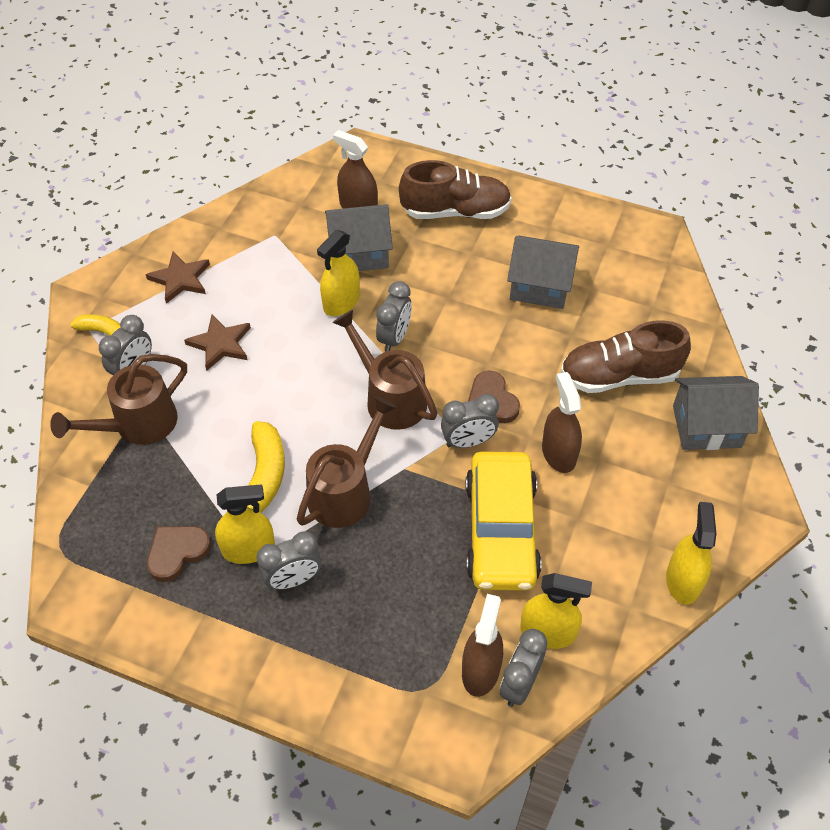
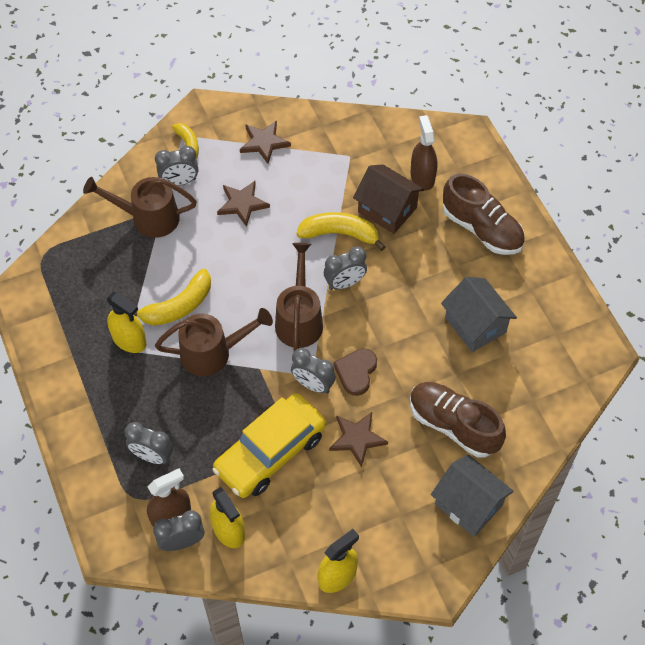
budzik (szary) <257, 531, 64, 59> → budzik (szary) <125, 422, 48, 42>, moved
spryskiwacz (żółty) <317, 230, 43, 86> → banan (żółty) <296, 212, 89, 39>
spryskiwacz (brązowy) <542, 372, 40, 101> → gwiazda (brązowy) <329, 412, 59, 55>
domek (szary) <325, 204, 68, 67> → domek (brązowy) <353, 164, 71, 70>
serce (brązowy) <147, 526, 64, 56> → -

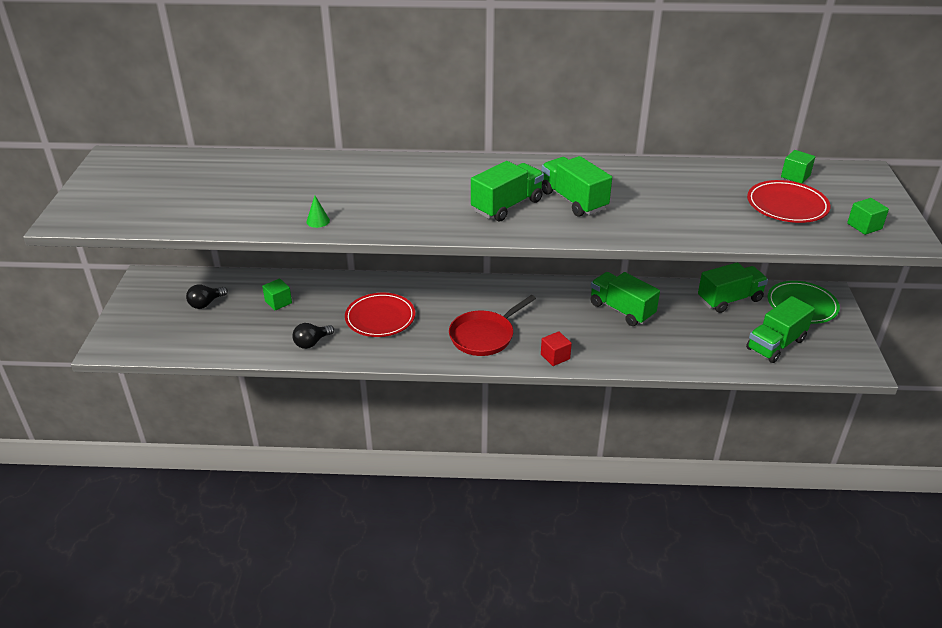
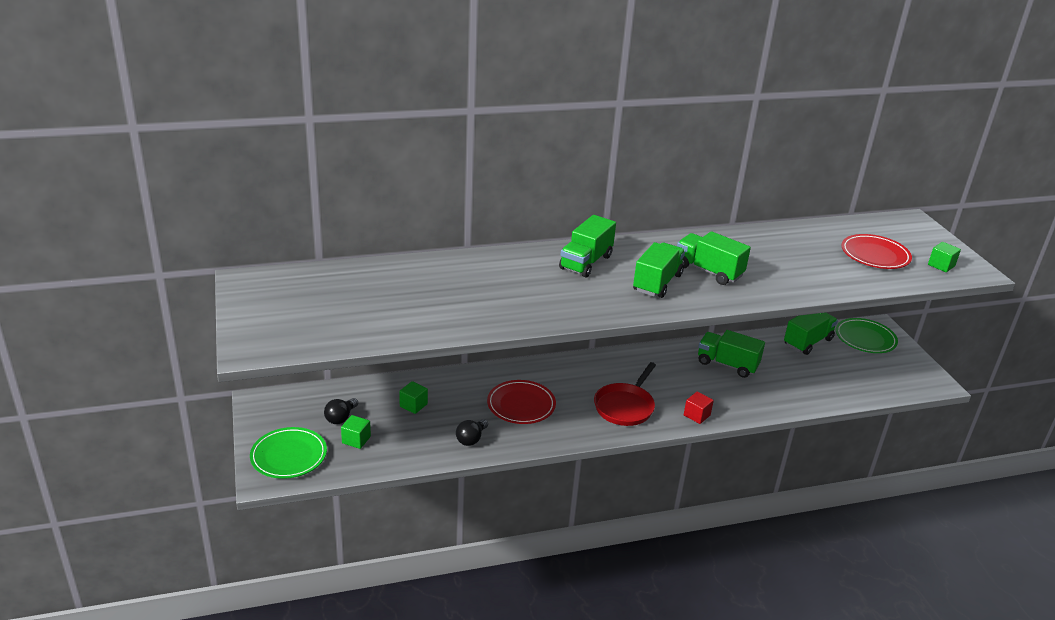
- → talerz (zielony) <250, 427, 77, 52>
sześcian (zielony) <781, 150, 34, 33> → sześcian (zielony) <341, 415, 30, 34>, moved
ciężarówka (zielony) <746, 296, 69, 67> → ciężarówka (zielony) <559, 215, 57, 62>, moved
stożek (zielony) <306, 195, 24, 33> → -

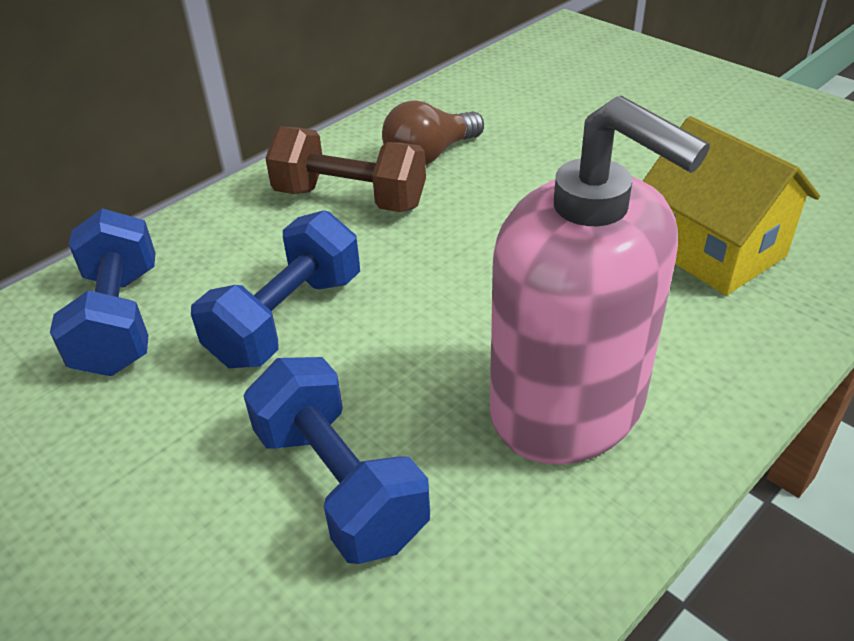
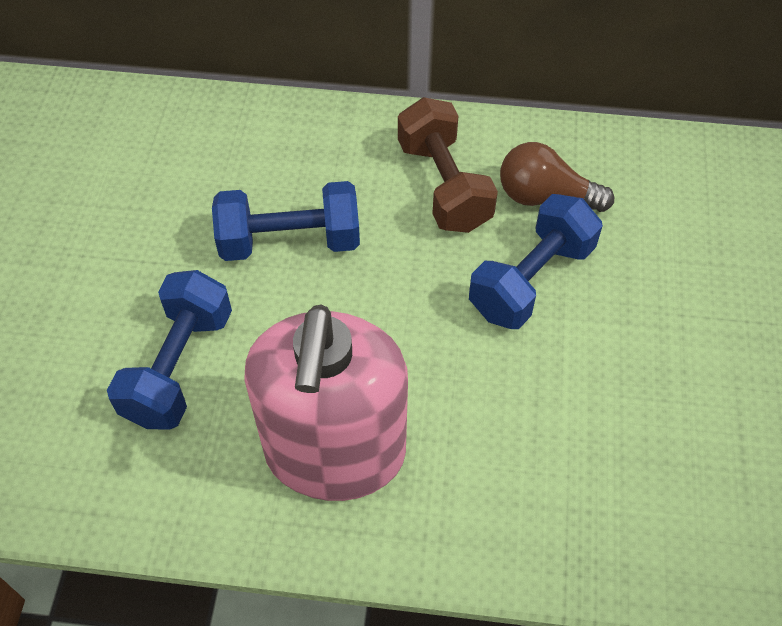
hantel (niebieski) <50, 208, 105, 168> → hantel (niebieski) <469, 194, 134, 135>, moved
domek (żółty) <643, 116, 177, 179> → -

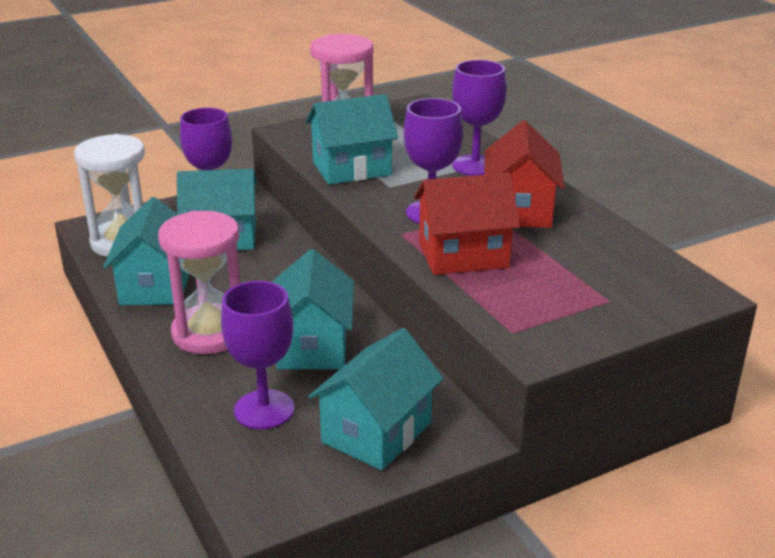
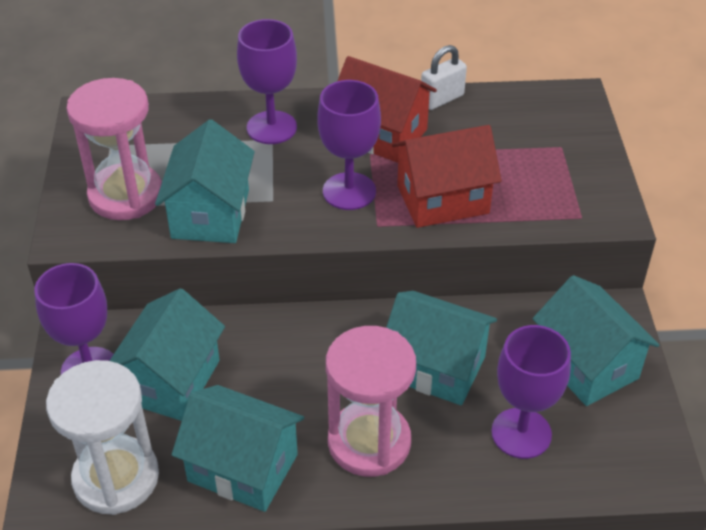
domek (czerwony) <414, 173, 106, 102> → domek (czerwony) <392, 125, 110, 103>, 60 degrees clockwise
- → kłódka (biały) <421, 45, 46, 65>

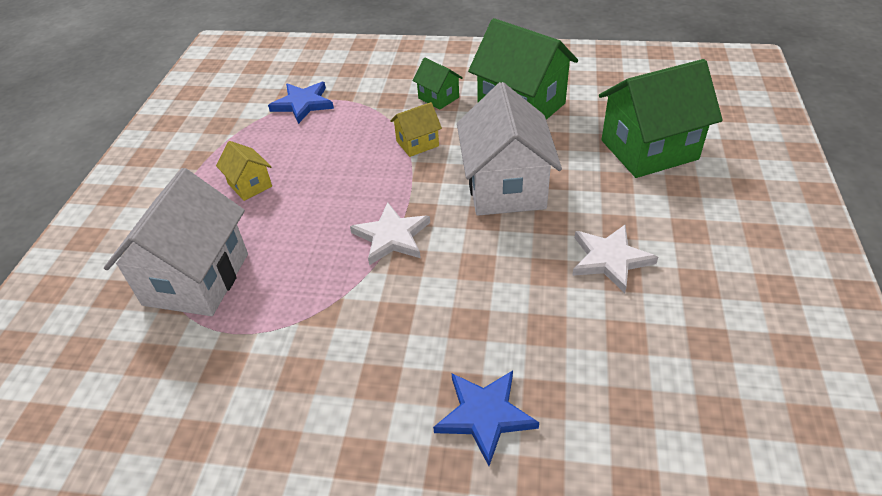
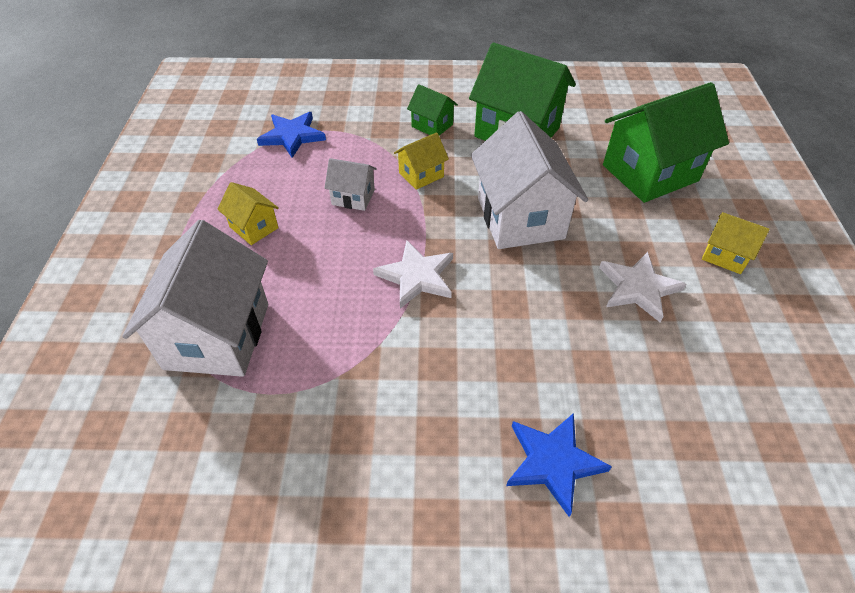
- → domek (biały) <325, 158, 52, 53>
- → domek (żółty) <702, 212, 68, 62>

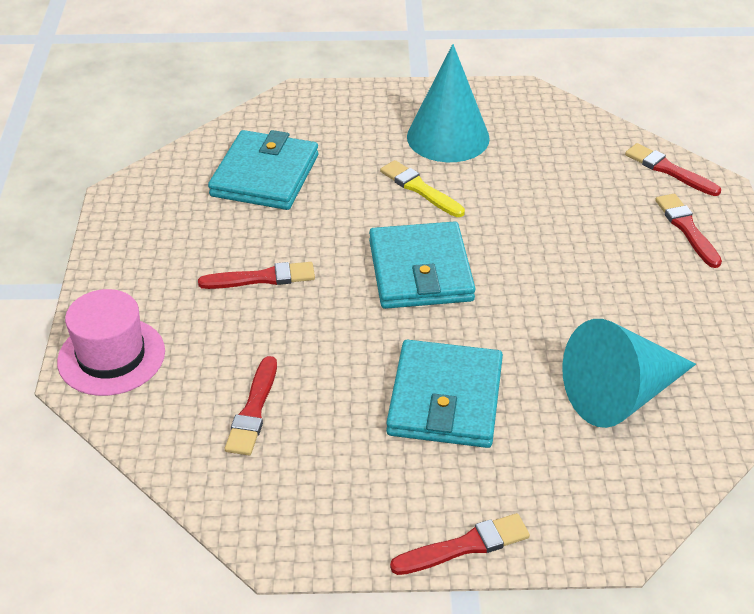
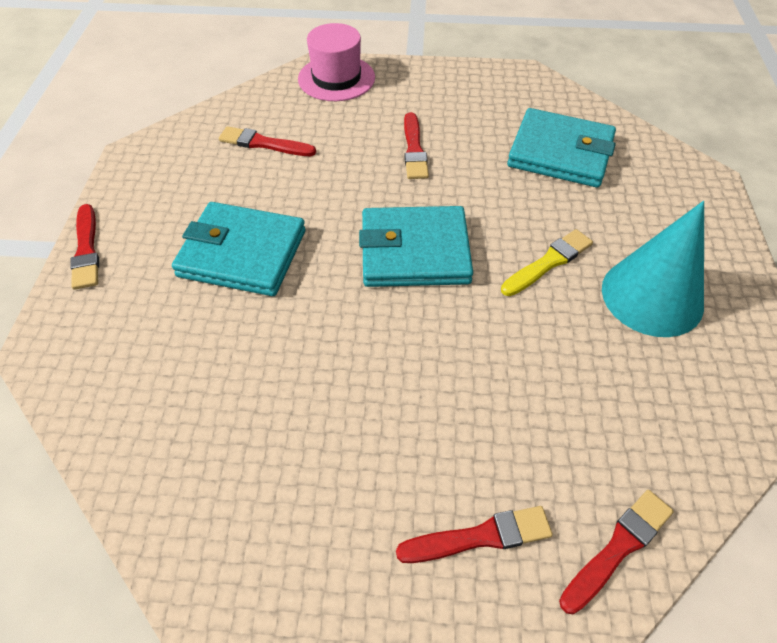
stożek (turkusowy) <562, 319, 134, 109> → -

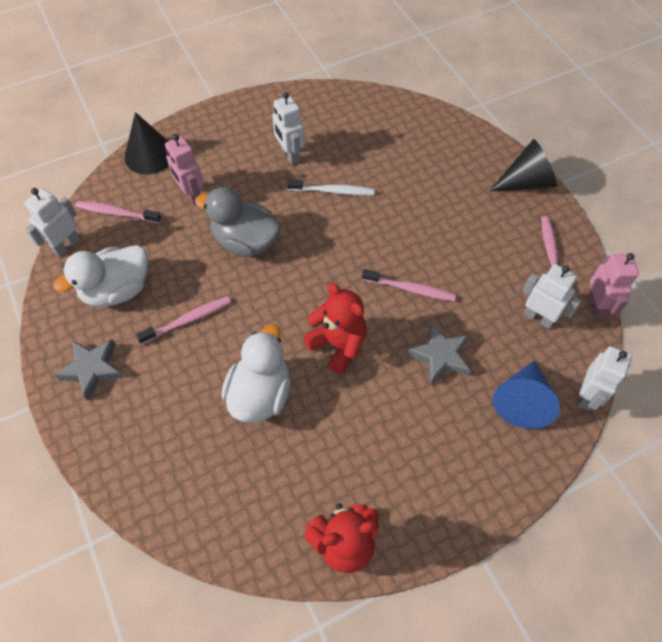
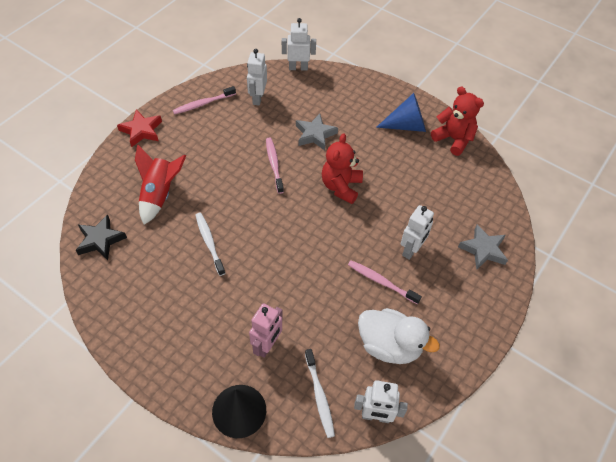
- → gwiazda (czarny) <76, 214, 51, 46>
stożek (czarny) <489, 139, 68, 53> → gwiazda (czerwony) <117, 110, 45, 37>
- → rakieta (czerwony) <135, 145, 51, 80>
szczoteczka do zębów (różowy) <75, 201, 87, 22> → szczoteczka do zębów (biały) <305, 349, 30, 89>
stożek (niebieski) <493, 361, 67, 68> → stożek (niebieski) <376, 93, 50, 39>, moved
robot (biały) <272, 92, 32, 73> → robot (biały) <400, 205, 34, 55>, moved
gwiazda (szary) <55, 339, 69, 61> → gwiazda (szary) <458, 224, 50, 46>, moved
kaczka (szary) <195, 187, 86, 70> → -
kaczka (biały) <221, 324, 70, 99> → -
robot (różowy) <588, 253, 51, 66> → -

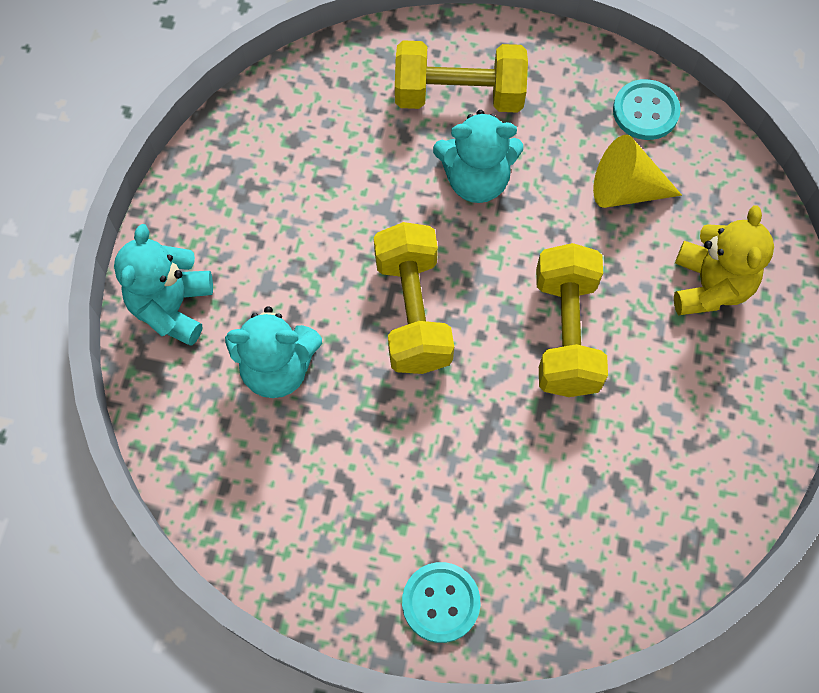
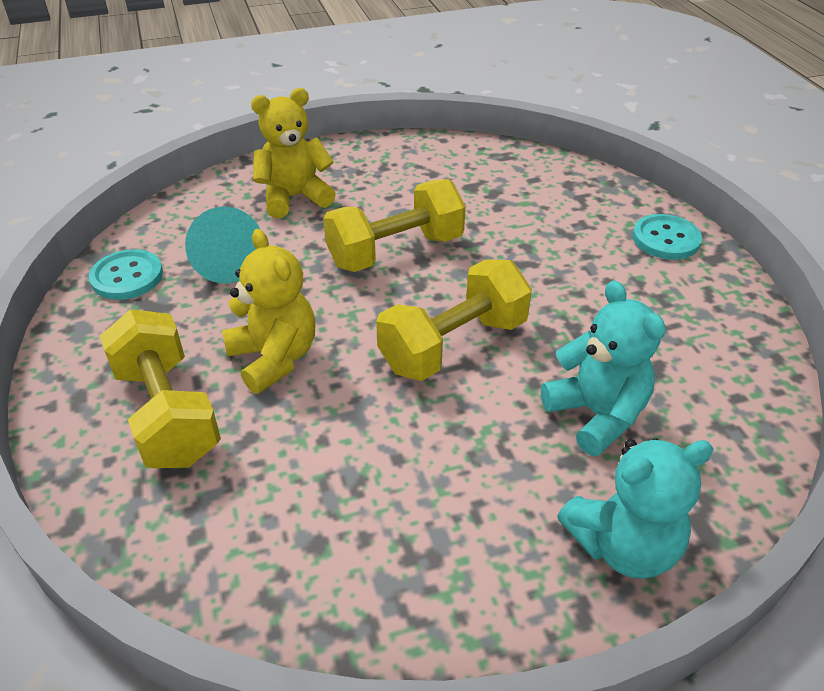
stożek (żółty) <593, 135, 89, 73> → stożek (turkusowy) <185, 207, 75, 76>
miś (turkusowy) <433, 110, 90, 93> → miś (żółty) <222, 229, 93, 165>

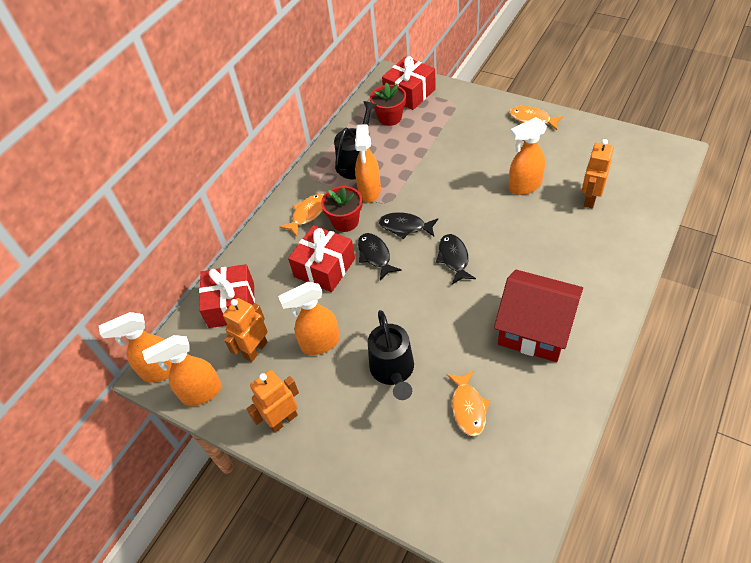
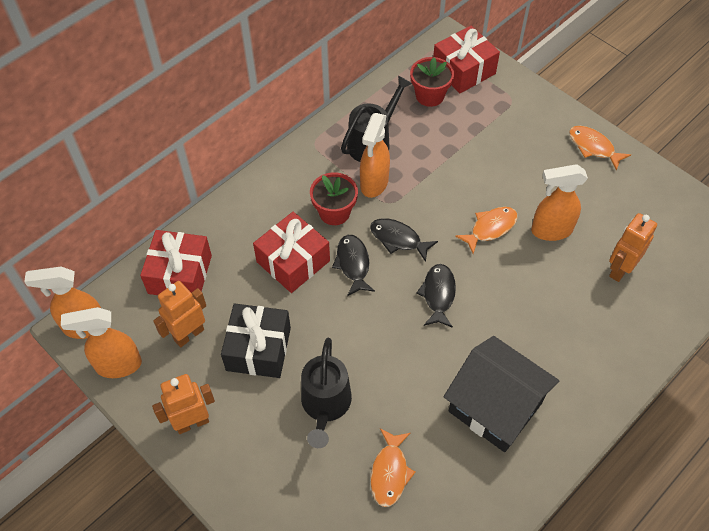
spryskiwacz (pomarańczowy) <278, 282, 62, 73> → prezent (czarny) <221, 303, 70, 75>
domek (czerwony) <494, 270, 89, 92> → domek (czarny) <444, 336, 115, 116>
ryba (pomarańczowy) <280, 194, 44, 42> → ryba (pomarańczowy) <455, 207, 63, 47>, moved

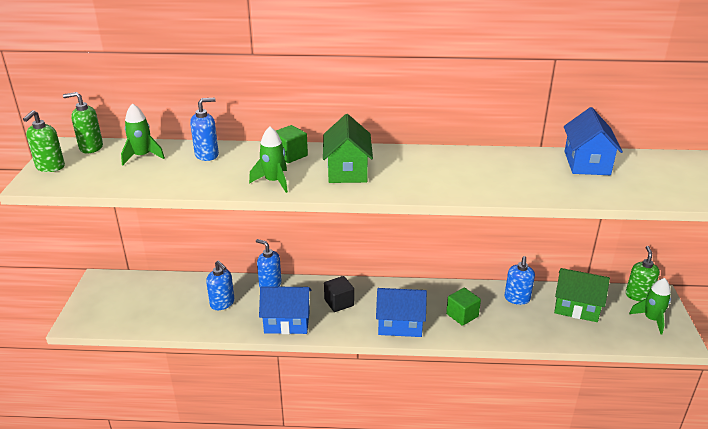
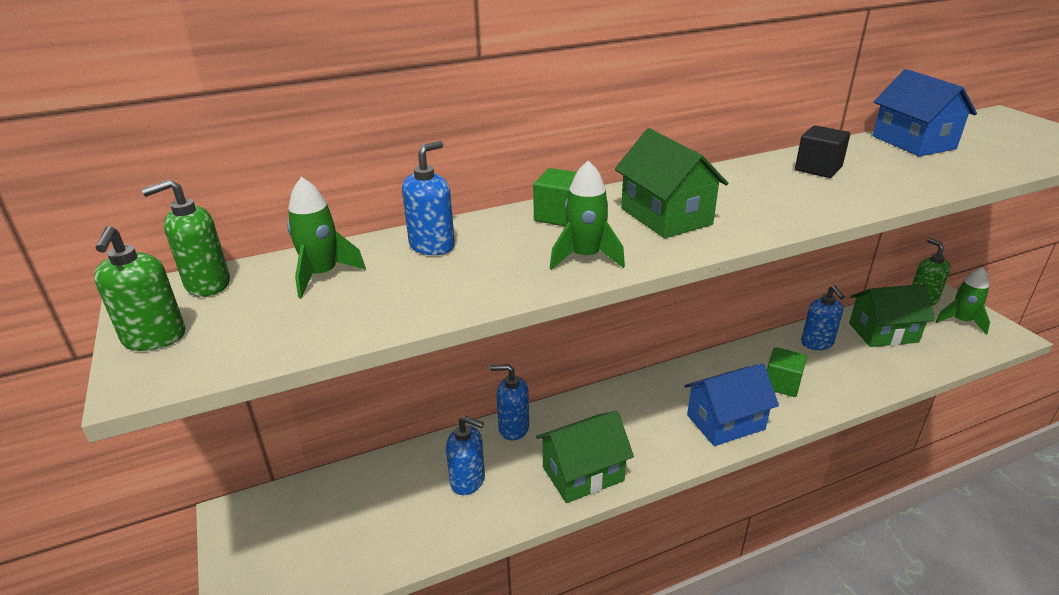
domek (niebieski) <259, 286, 52, 48> → domek (zielony) <536, 411, 98, 92>
sześcian (czarny) <324, 276, 30, 36> → sześcian (czarny) <795, 125, 55, 53>, moved

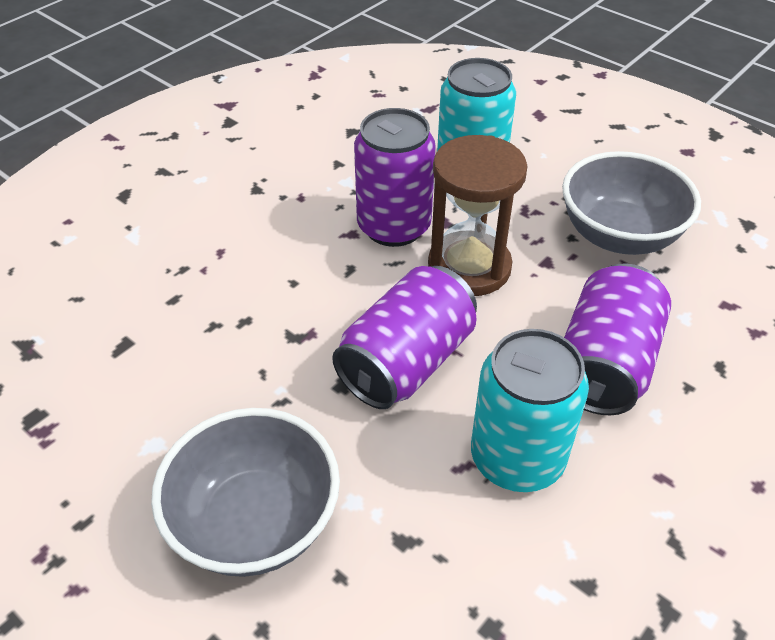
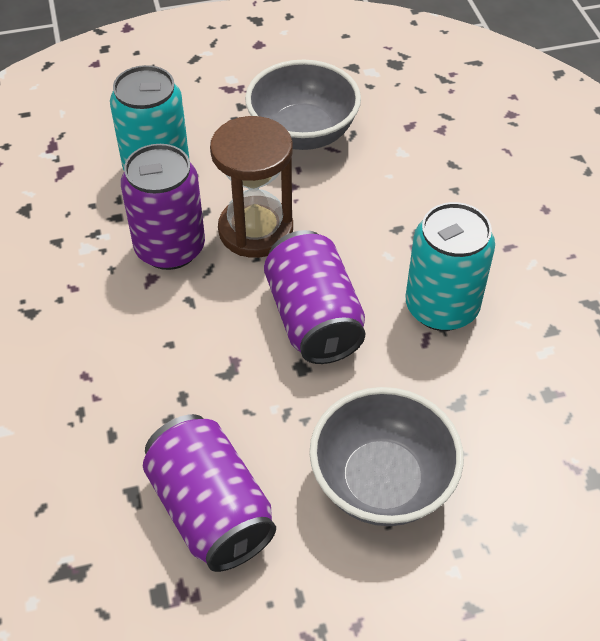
puszka (fioletowy) <564, 263, 107, 152> → puszka (fioletowy) <143, 414, 133, 158>, moved

